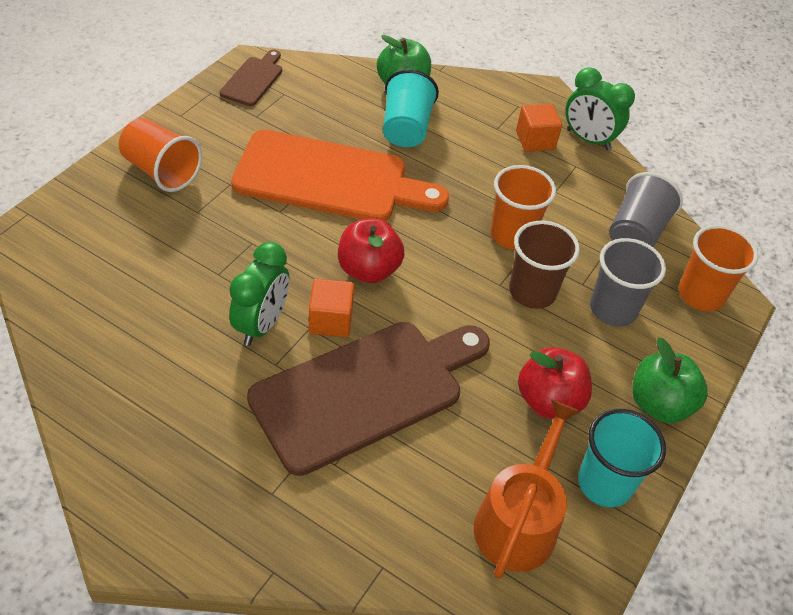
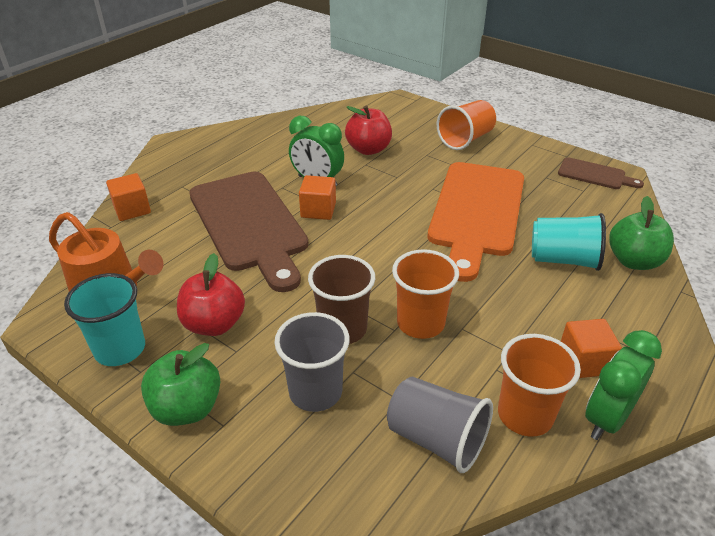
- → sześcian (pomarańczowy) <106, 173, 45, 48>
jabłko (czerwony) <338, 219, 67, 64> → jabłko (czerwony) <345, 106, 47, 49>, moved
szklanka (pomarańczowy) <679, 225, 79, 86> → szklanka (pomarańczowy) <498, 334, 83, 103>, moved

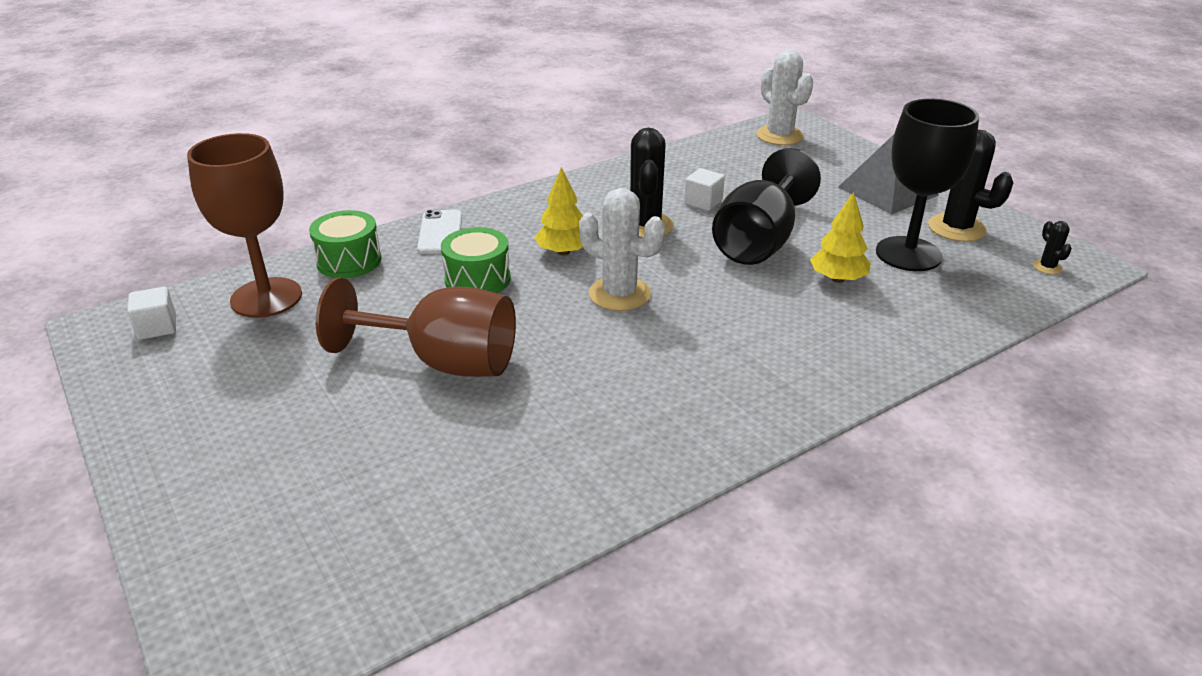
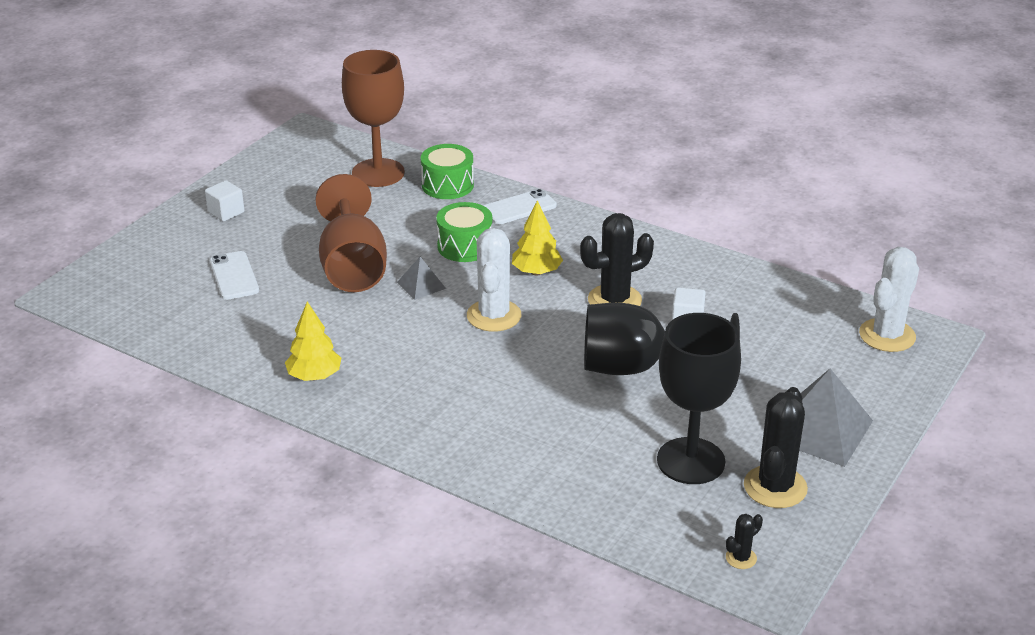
sześcian (biały) <127, 287, 49, 53> → sześcian (biały) <205, 180, 39, 41>, moved
- → telefon (biały) <210, 251, 49, 49>
drzewko (żółty) <810, 192, 61, 91> → drzewko (żółty) <285, 302, 56, 79>, moved
- → piramida (szary) <397, 257, 49, 43>

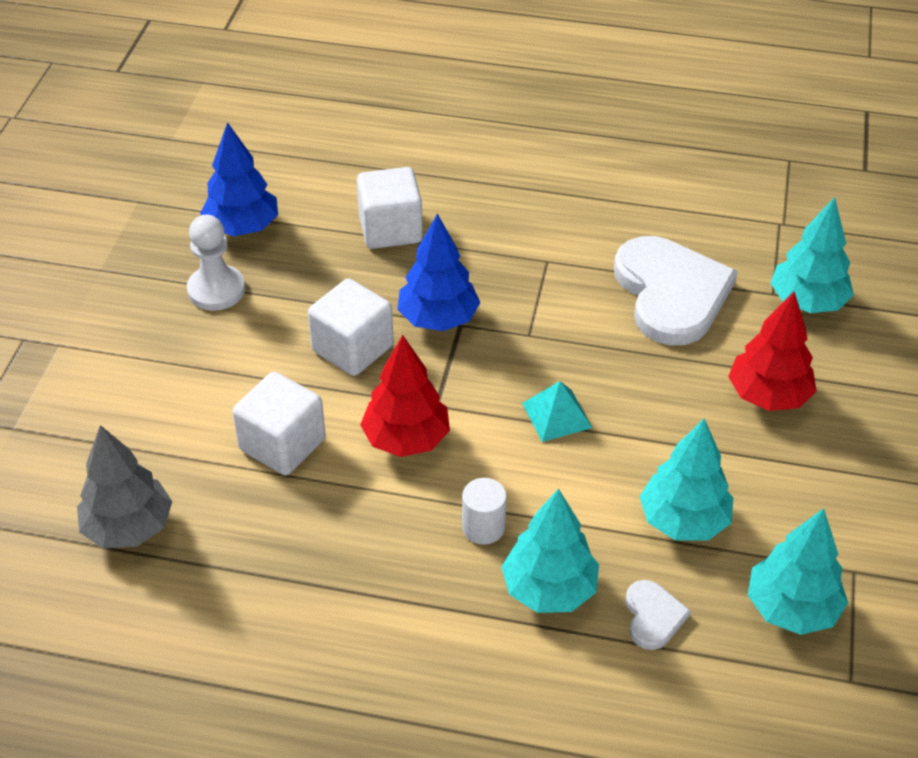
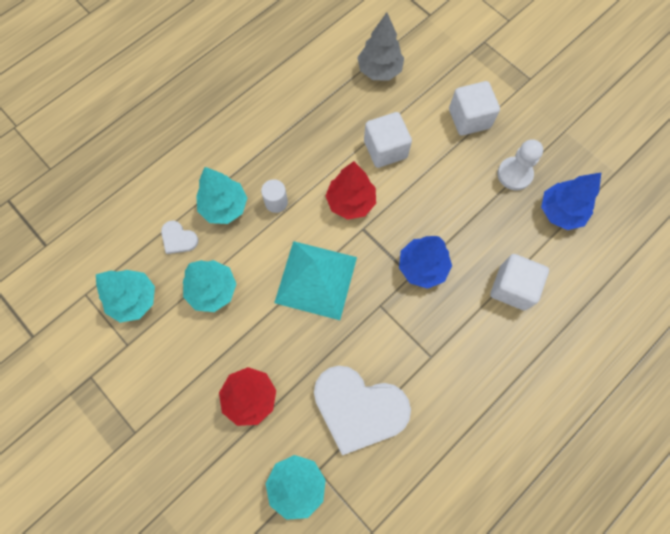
piramida (turkusowy) <522, 381, 70, 61> → piramida (turkusowy) <274, 241, 83, 79>, x2.08
sześcian (biały) <308, 279, 86, 97> → sześcian (biały) <449, 81, 51, 55>, moved

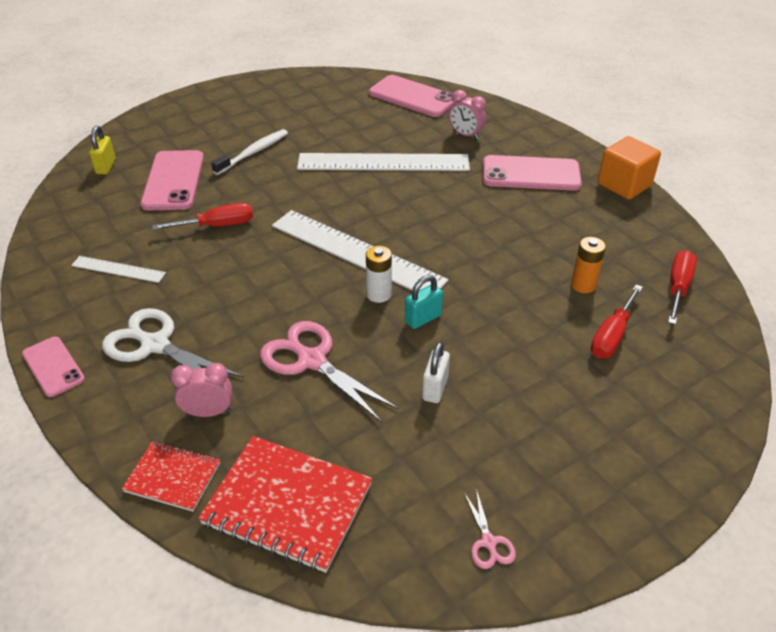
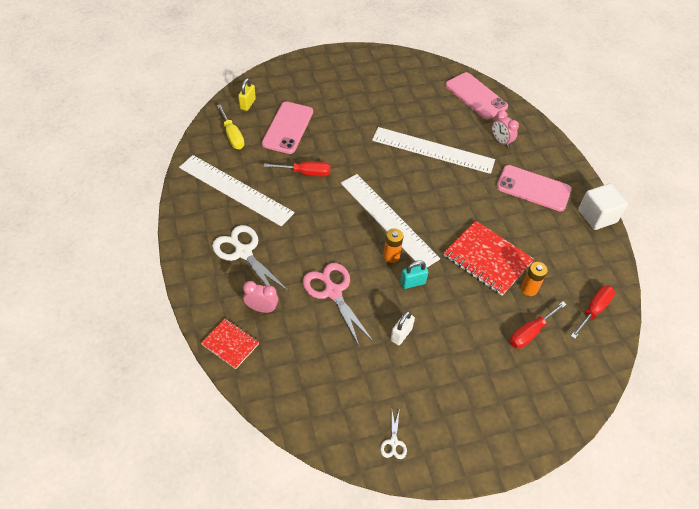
linijka (biały) <71, 256, 95, 27> → linijka (biały) <179, 155, 115, 72>, x2.07
- → śrubokręt (żółty) <217, 104, 28, 45>
nożyczki (różowy) <464, 489, 52, 80> → nożyczki (biały) <380, 408, 27, 51>
bateria (biały) <366, 246, 26, 57> → bateria (pomarańczowy) <383, 228, 21, 35>
zeszyt (czerwony) <198, 436, 174, 137> → zeszyt (czerwony) <444, 221, 90, 75>, moved
sześcian (pomarańczowy) <598, 136, 63, 63> → sześcian (biały) <578, 184, 50, 46>
telefon (różowy) <22, 336, 63, 61> → -
szczoteczka do zębów (biały) <211, 129, 77, 46> → -

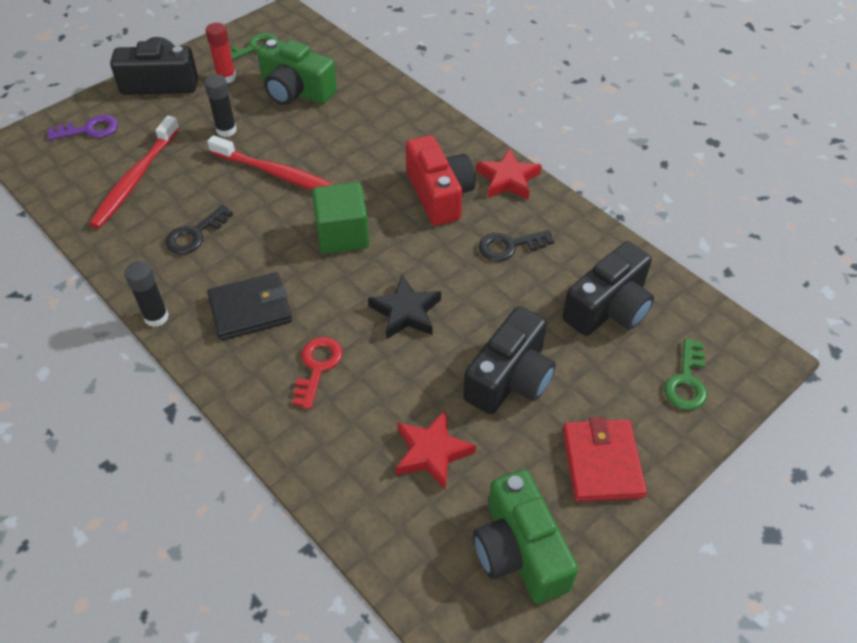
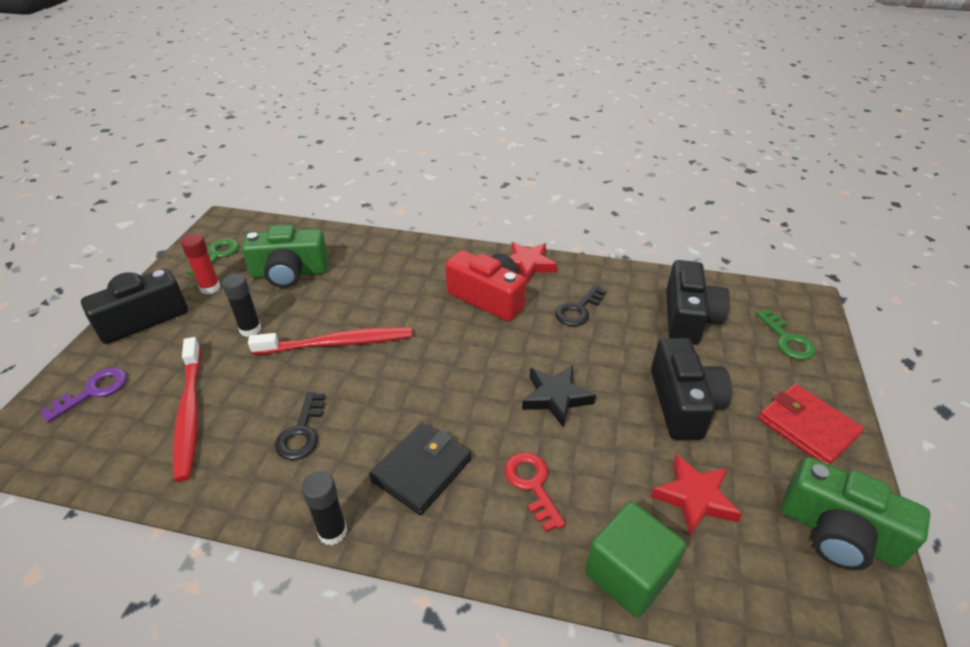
sześcian (zielony) <312, 182, 58, 72> → sześcian (zielony) <585, 502, 101, 115>, moved

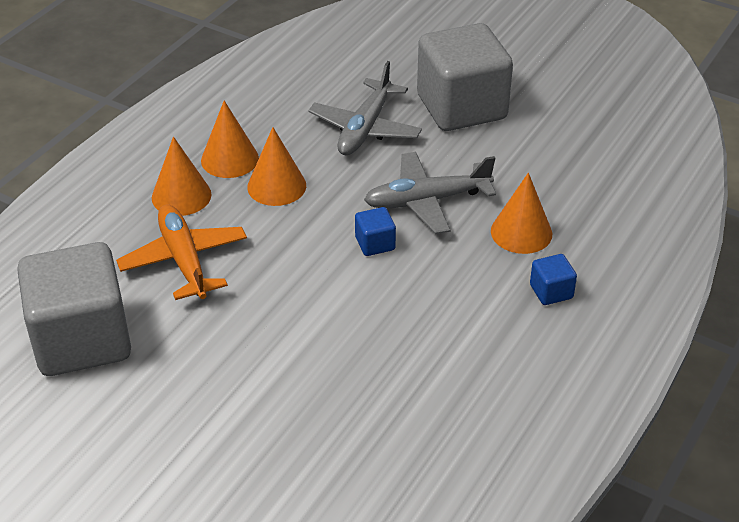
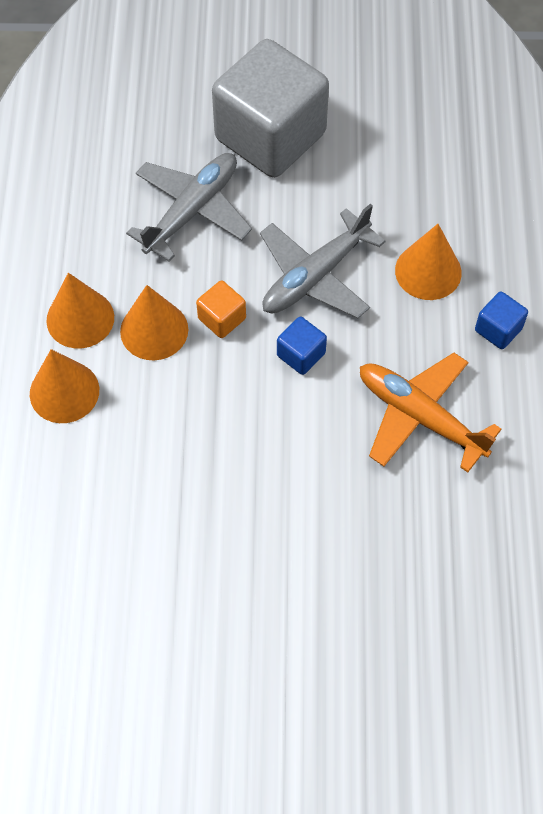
samolot (szary) <308, 61, 114, 94> → samolot (szary) <126, 153, 126, 109>, 135 degrees counterclockwise
- → sześcian (pomarańczowy) <196, 281, 50, 57>
samolot (pomarańczowy) <116, 204, 131, 96> → samolot (pomarańczowy) <360, 353, 142, 119>, moved
sześcian (szary) <17, 242, 114, 134> → -

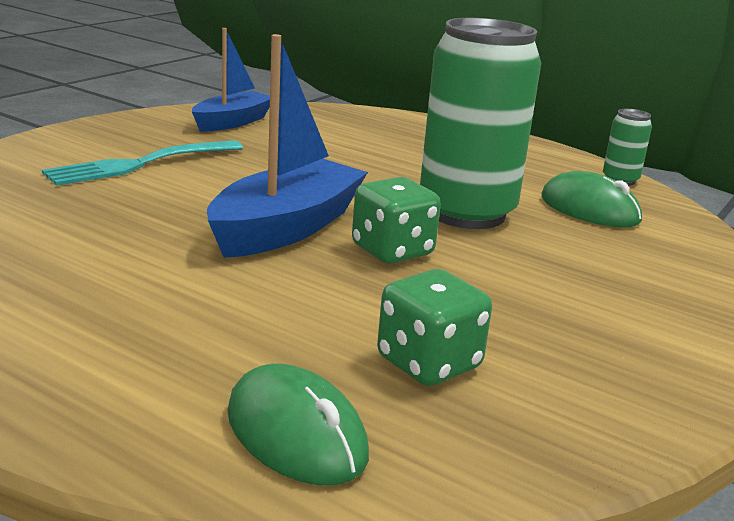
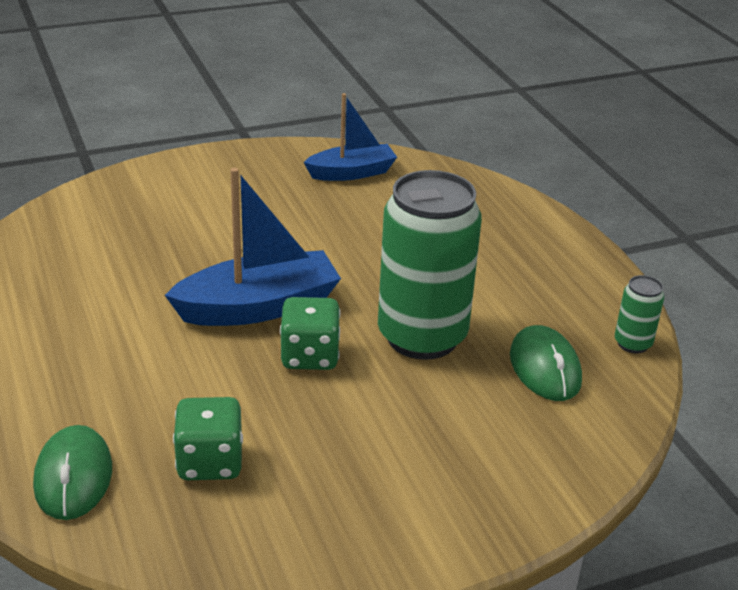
widelec (turkusowy) <42, 140, 201, 46> → -

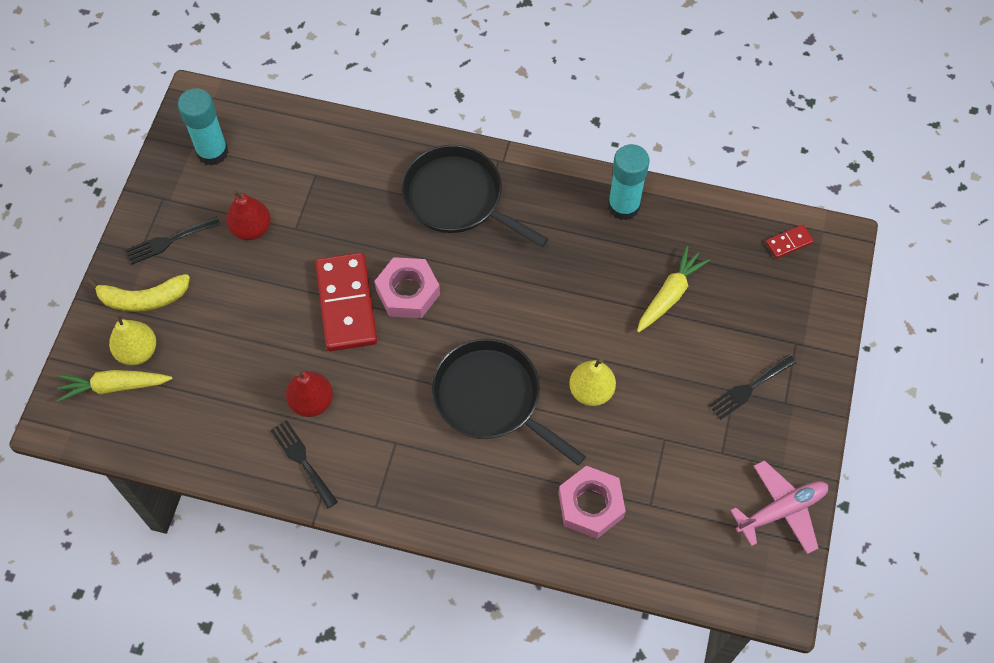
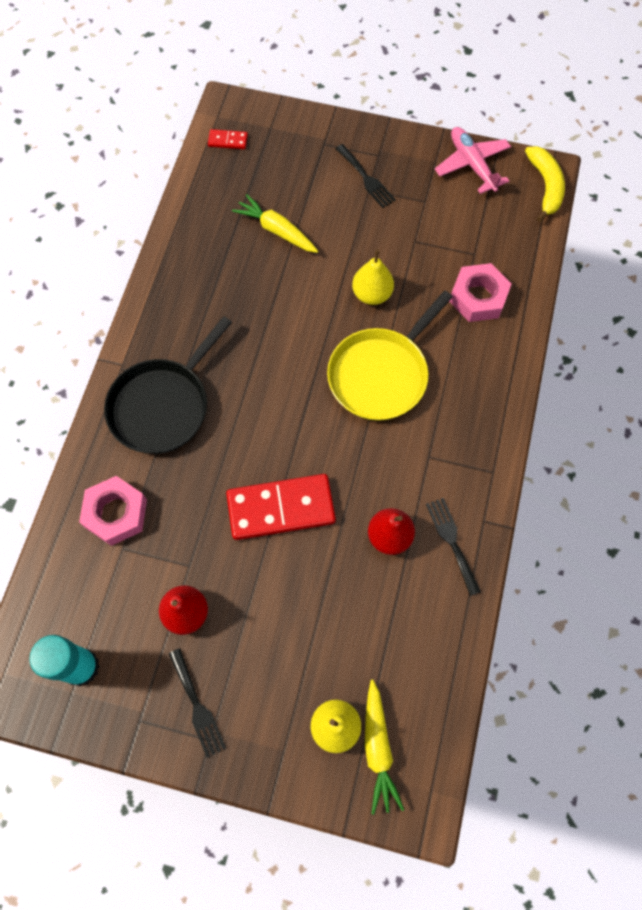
nakrętka (różowy) <374, 257, 66, 61> → nakrętka (różowy) <79, 476, 68, 70>, moved
kostka domina (czerwony) <766, 225, 48, 34> → kostka domina (czerwony) <208, 129, 40, 20>, 60 degrees counterclockwise
patelnia (czarny) <432, 339, 154, 126> → patelnia (żółty) <327, 291, 126, 130>
widelec (czarny) <270, 420, 68, 88> → widelec (czarny) <426, 498, 55, 98>, 105 degrees clockwise
banan (żółty) <87, 274, 103, 38> → banan (żółty) <525, 146, 40, 76>, moved
klej w sztyfcie (turkusowy) <608, 144, 42, 76> → -

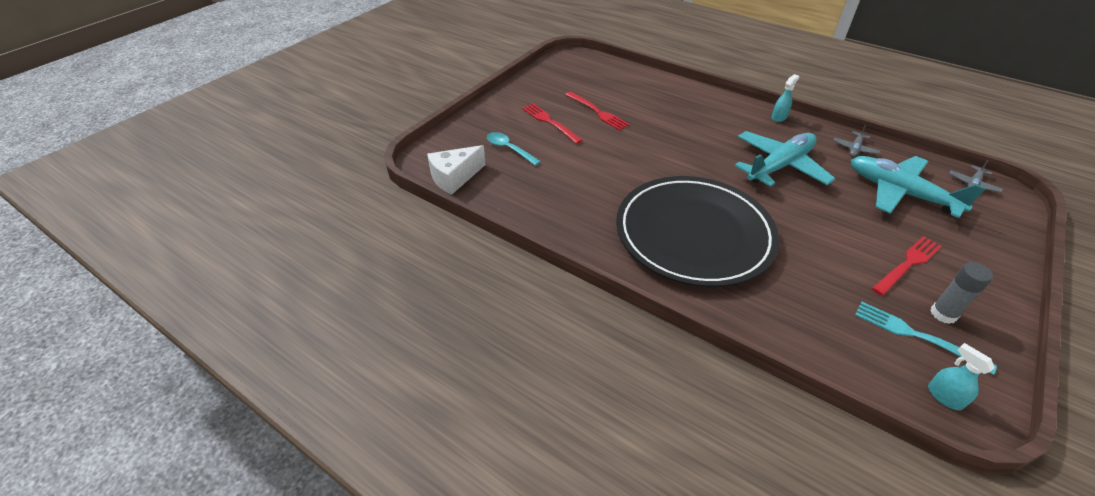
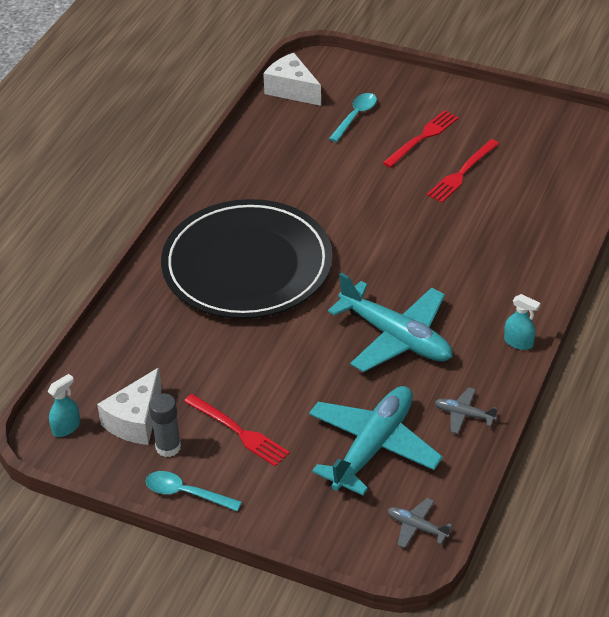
widelec (turkusowy) <855, 302, 142, 73> → ser (biały) <97, 368, 65, 77>
- → łyżka (turkusowy) <146, 471, 96, 40>

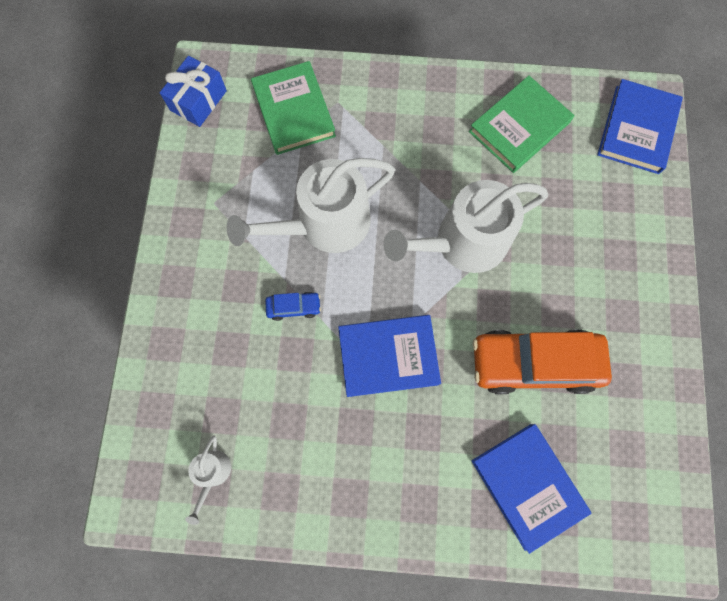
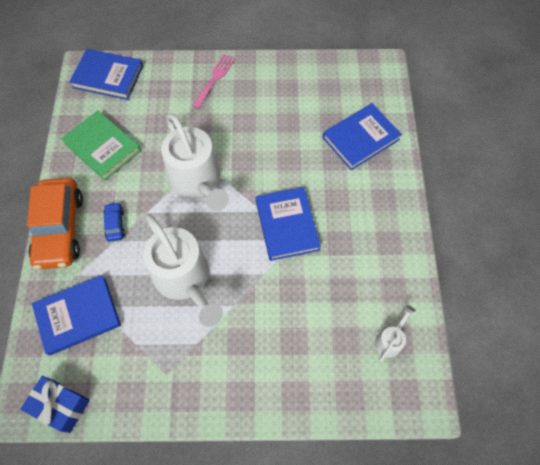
samochód (pomarańczowy) <473, 329, 139, 65> → samochód (pomarańczowy) <27, 178, 56, 91>, moved
książka (zielony) <251, 61, 85, 94> → książka (niebieski) <32, 275, 89, 81>
samochód (niebieski) <265, 292, 56, 29> → samochód (niebieski) <104, 202, 21, 40>, moved
- → widelec (różowy) <192, 54, 43, 55>
konewka (biały) <185, 435, 46, 90> → konewka (biały) <375, 305, 41, 57>, 60 degrees counterclockwise

